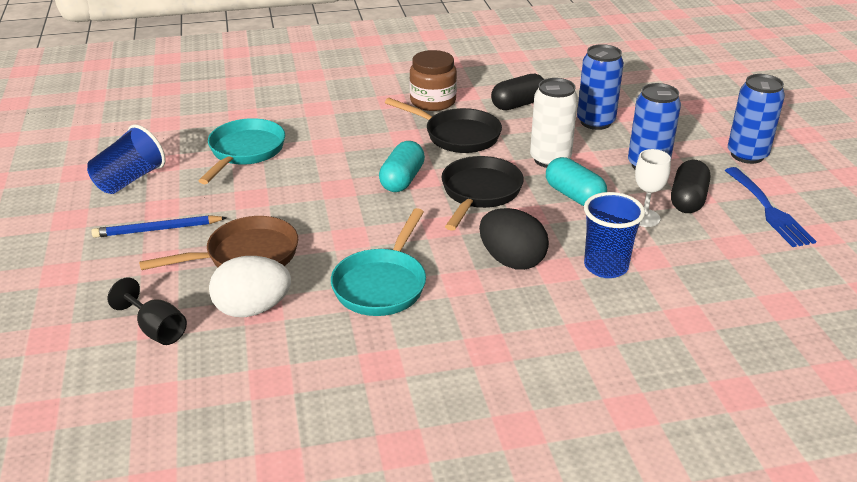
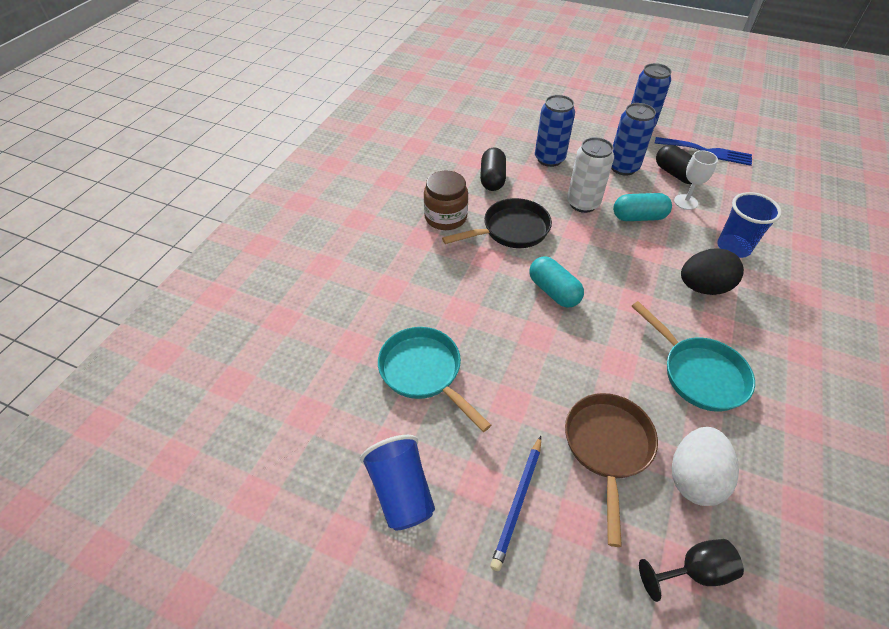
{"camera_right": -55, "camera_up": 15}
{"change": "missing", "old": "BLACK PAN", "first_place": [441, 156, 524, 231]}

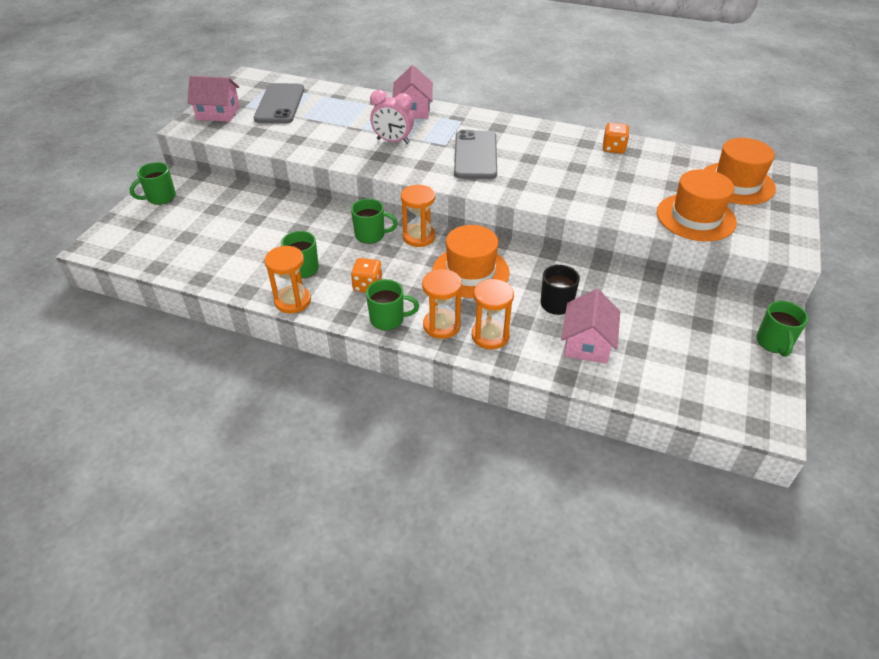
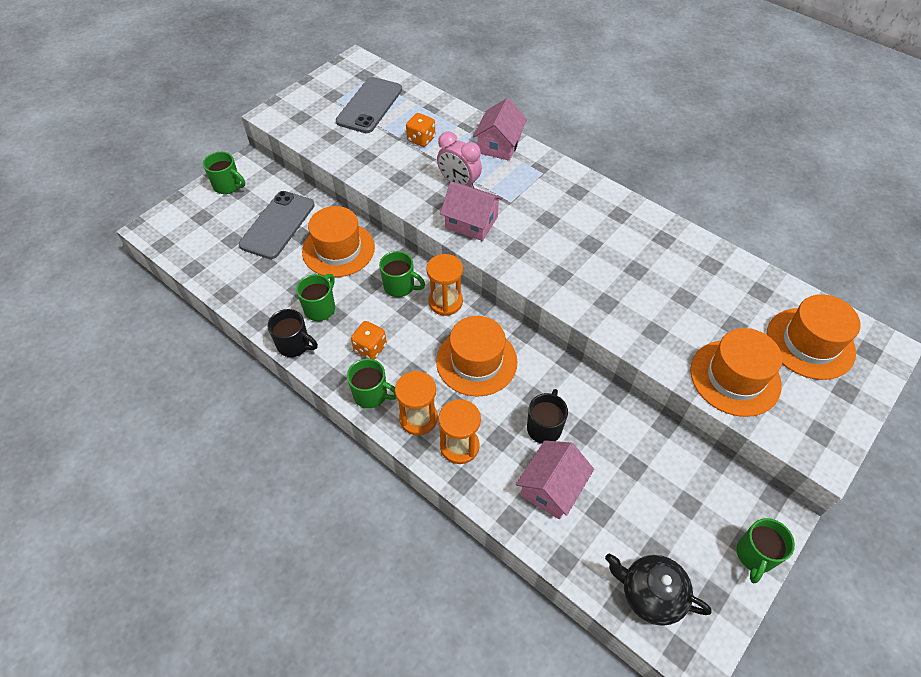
{"camera_right": 20, "camera_up": 10}
{"change": "appeared", "new": "ORANGE HAT", "second_place": [302, 206, 375, 277]}
{"change": "appeared", "new": "BLACK TEAPOT", "second_place": [605, 553, 712, 626]}
{"change": "relocated", "old": "PINK HOUSE", "first_place": [188, 76, 240, 122], "second_place": [440, 182, 503, 241]}
{"change": "relocated", "old": "GREY PHONE", "first_place": [454, 130, 497, 179], "second_place": [239, 191, 315, 259]}
{"change": "relocated", "old": "ORANGE DICE", "first_place": [602, 123, 630, 153], "second_place": [406, 113, 435, 147]}
{"change": "exchanged", "old": "ORANGE HOURGLASS", "new": "BLACK MUG", "first_place": [265, 246, 311, 313], "second_place": [268, 309, 318, 357]}
{"change": "spun", "old": "GREEN MUG", "first_place": [130, 162, 176, 205], "second_place": [203, 152, 245, 194], "degrees": -135}

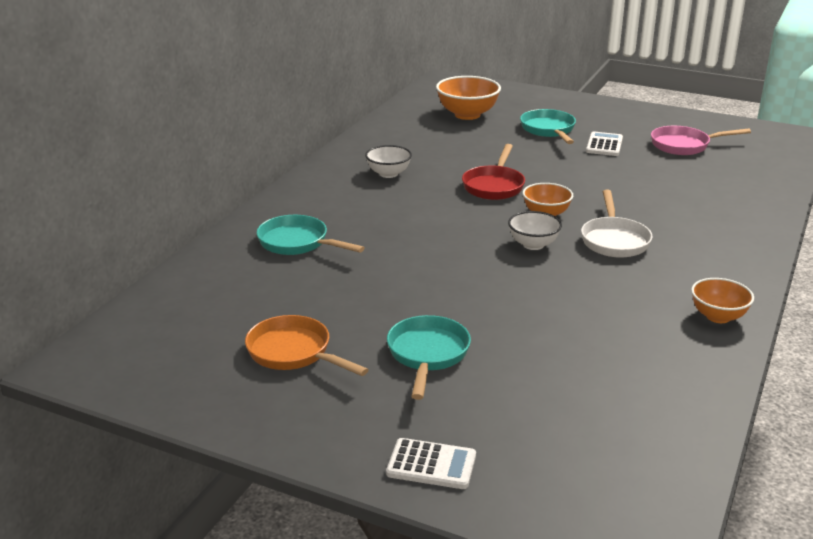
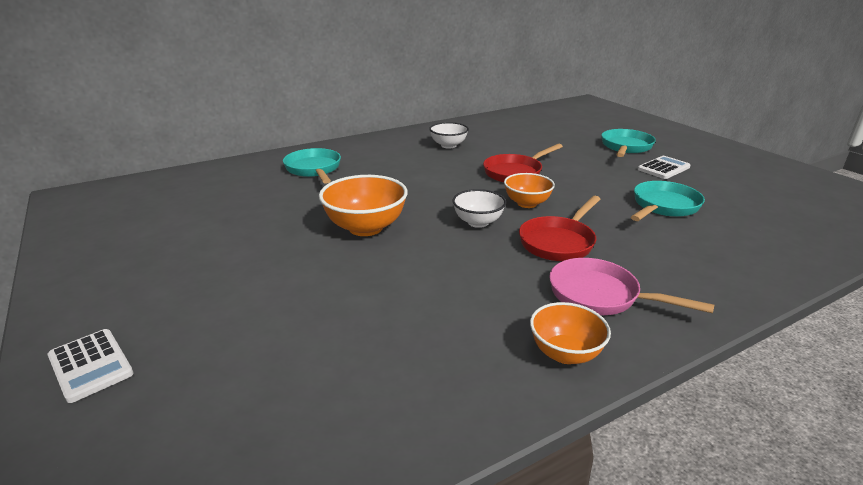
{"camera_right": 35, "camera_up": 0}
{"change": "missing", "old": "ORANGE PAN", "first_place": [245, 315, 369, 376]}
{"change": "relocated", "old": "TURQUOISE PAN", "first_place": [387, 315, 471, 400], "second_place": [631, 181, 705, 221]}
{"change": "relocated", "old": "ORANGE BOWL", "first_place": [436, 76, 501, 120], "second_place": [319, 175, 408, 236]}
{"change": "relocated", "old": "PINK PAN", "first_place": [651, 126, 751, 155], "second_place": [549, 258, 714, 315]}
{"change": "colour", "old": "WHITE PAN", "new": "RED PAN", "first_place": [581, 190, 653, 258], "second_place": [519, 196, 600, 261]}

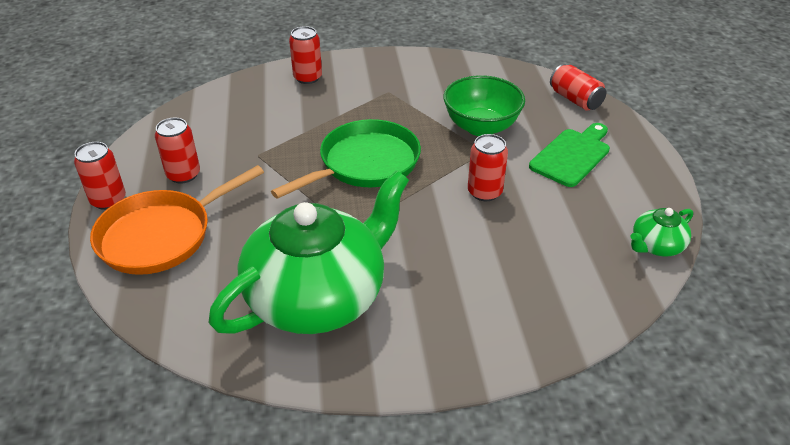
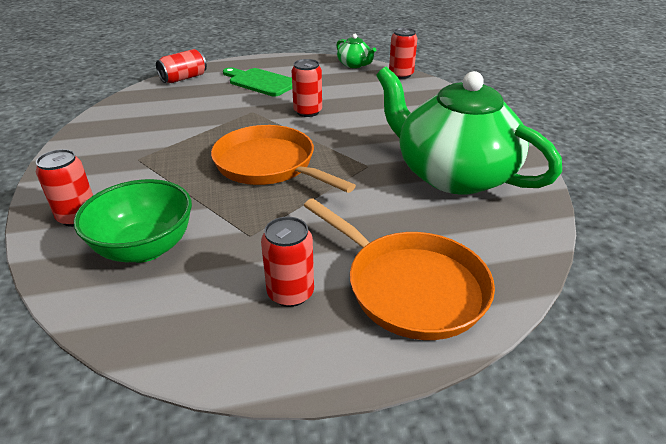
{"camera_right": -95, "camera_up": -5}
{"change": "relocated", "old": "RED CAN", "first_place": [74, 142, 126, 210], "second_place": [389, 28, 417, 79]}
{"change": "relocated", "old": "GREEN BOWL", "first_place": [443, 75, 525, 136], "second_place": [74, 179, 192, 263]}
{"change": "colour", "old": "GREEN PAN", "new": "ORANGE PAN", "first_place": [271, 119, 421, 199], "second_place": [211, 125, 356, 193]}

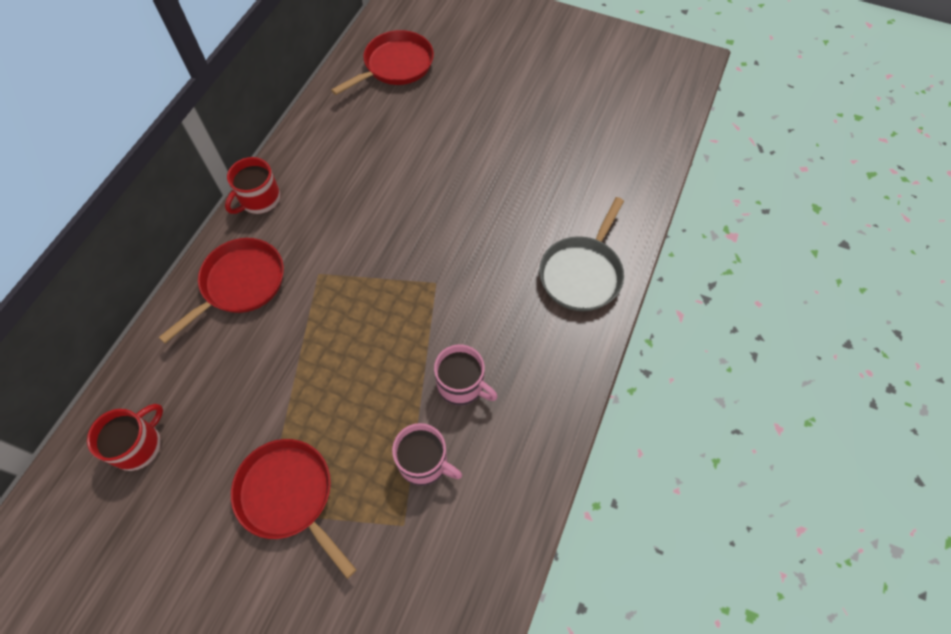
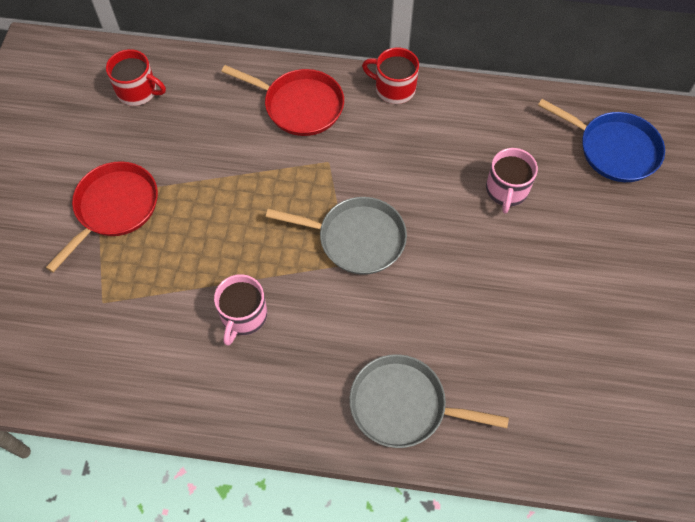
{"camera_right": 75, "camera_up": 0}
{"change": "appeared", "new": "GREY PAN", "second_place": [266, 197, 407, 275]}
{"change": "relocated", "old": "PINK MUG", "first_place": [392, 423, 462, 486], "second_place": [486, 148, 538, 214]}
{"change": "colour", "old": "RED PAN", "new": "BLUE PAN", "first_place": [331, 30, 434, 95], "second_place": [538, 99, 665, 182]}

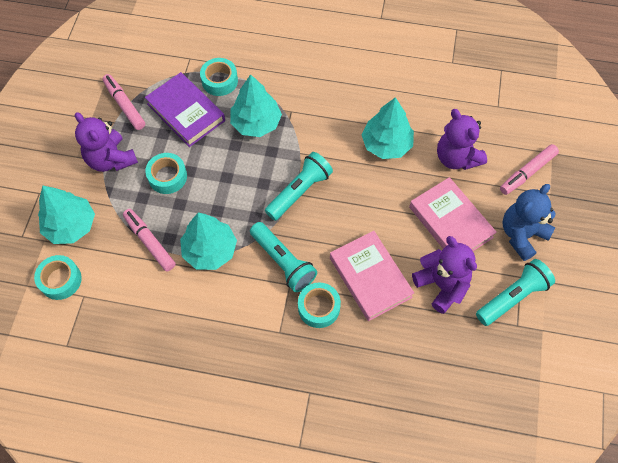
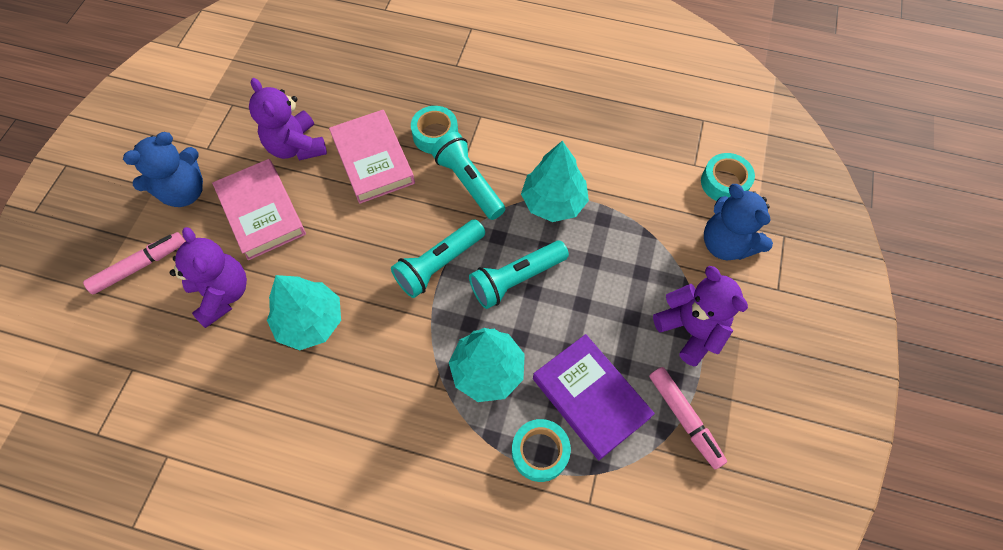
{"camera_right": -175, "camera_up": 0}
{"change": "missing", "old": "PINK MARKER", "first_place": [123, 209, 176, 271]}
{"change": "missing", "old": "TURQUOISE TAPE", "first_place": [145, 153, 187, 194]}
{"change": "relocated", "old": "TURQUOISE FLASHLIGHT", "first_place": [476, 259, 555, 326], "second_place": [469, 241, 569, 309]}
{"change": "exchanged", "old": "TURQUOISE TREE", "new": "BLUE TEDDY BEAR", "first_place": [38, 185, 95, 244], "second_place": [704, 184, 773, 260]}

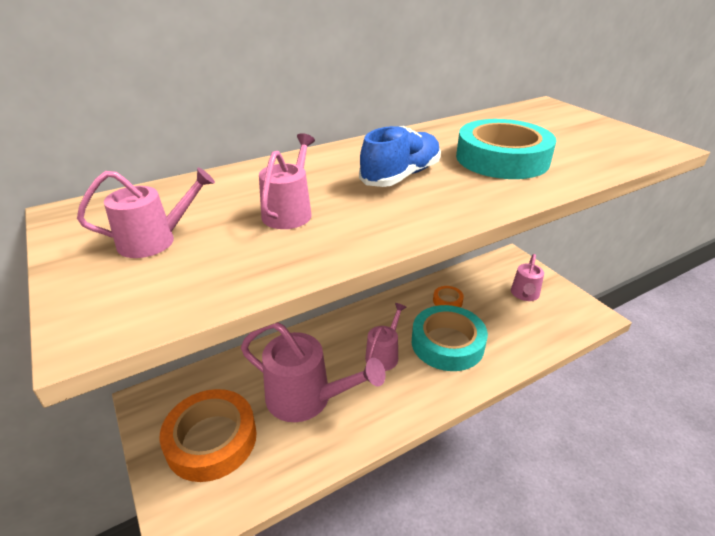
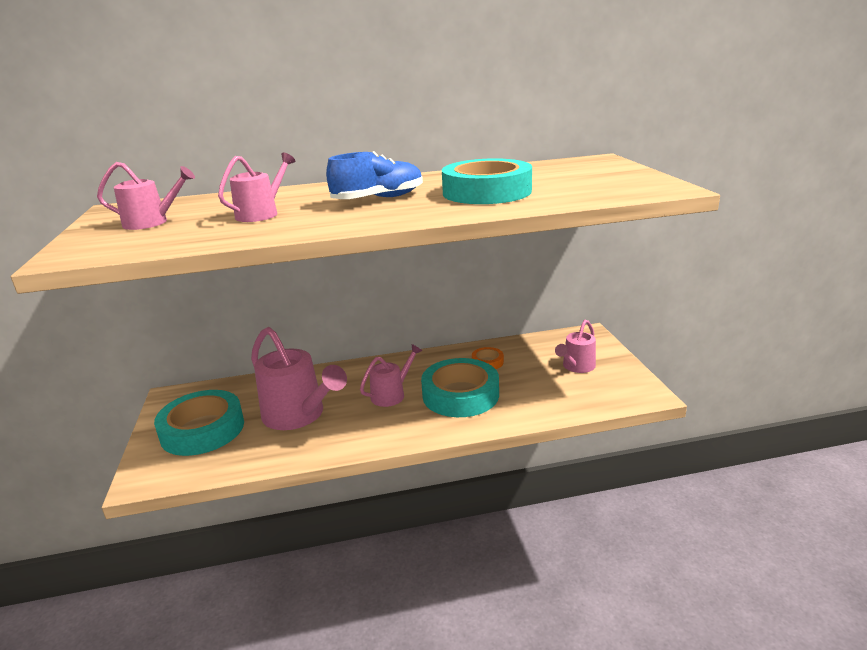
{"camera_right": 20, "camera_up": -10}
{"change": "colour", "old": "ORANGE TAPE", "new": "TURQUOISE TAPE", "first_place": [160, 389, 257, 482], "second_place": [154, 390, 244, 456]}

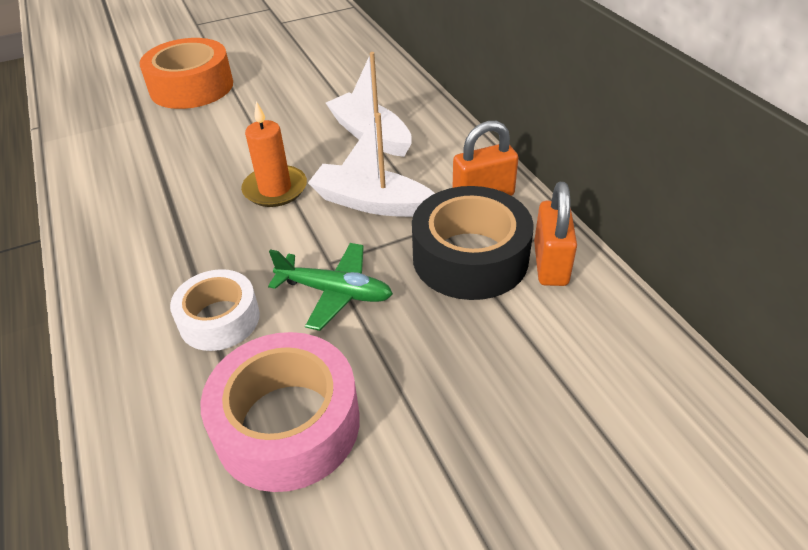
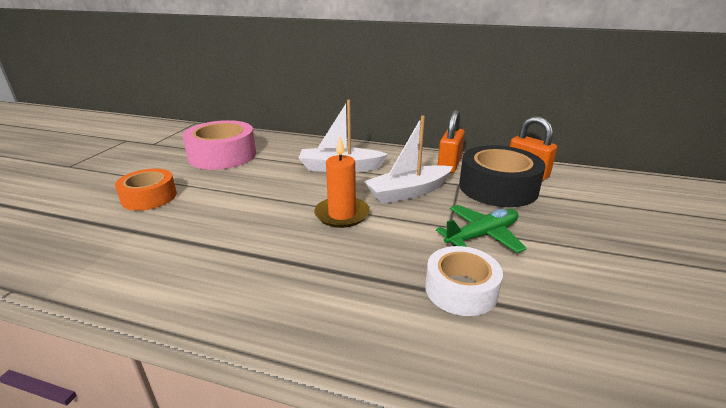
{"camera_right": -50, "camera_up": -15}
{"change": "relocated", "old": "PINK TAPE", "first_place": [200, 332, 360, 492], "second_place": [182, 120, 256, 170]}
{"change": "size", "old": "ORANGE TAPE", "first_place": [139, 38, 233, 109], "second_place": [115, 169, 177, 211], "factor": 0.64}

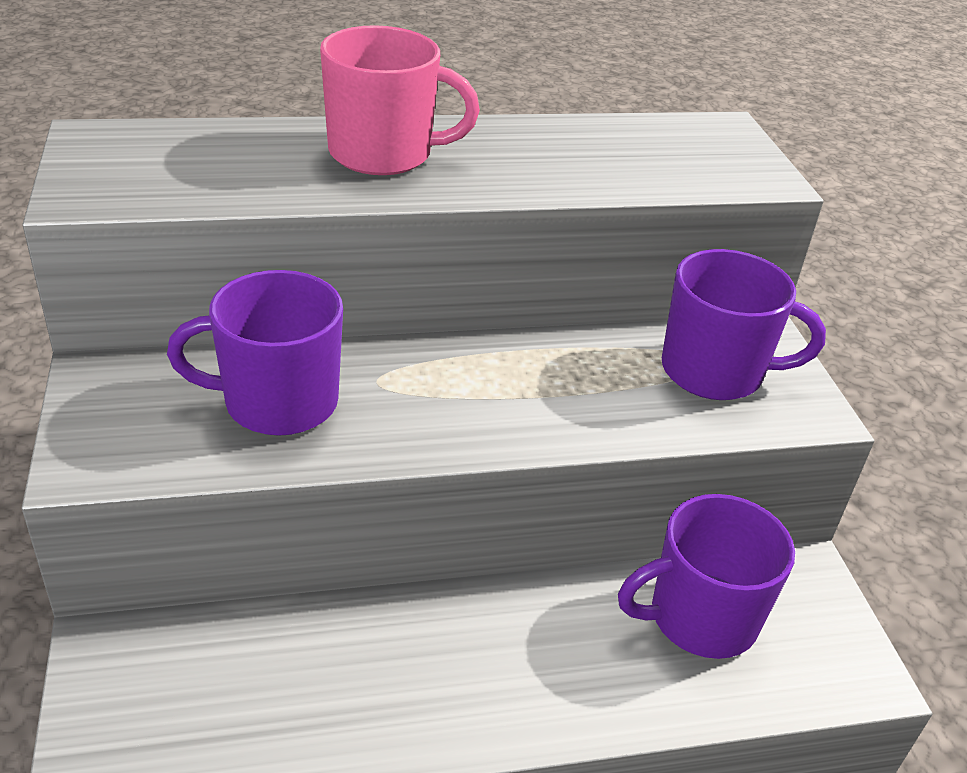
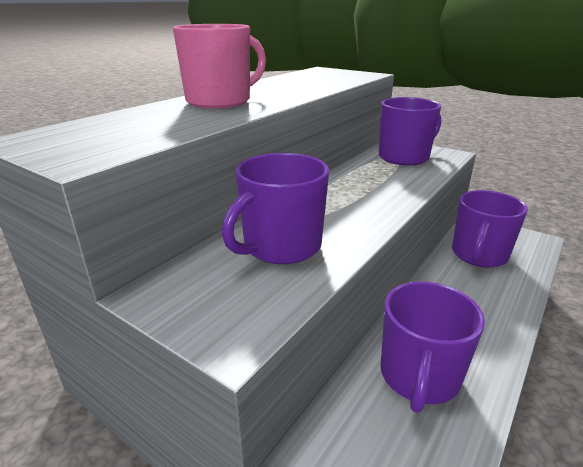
{"camera_right": -40, "camera_up": -10}
{"change": "appeared", "new": "PURPLE MUG", "second_place": [380, 282, 485, 413]}

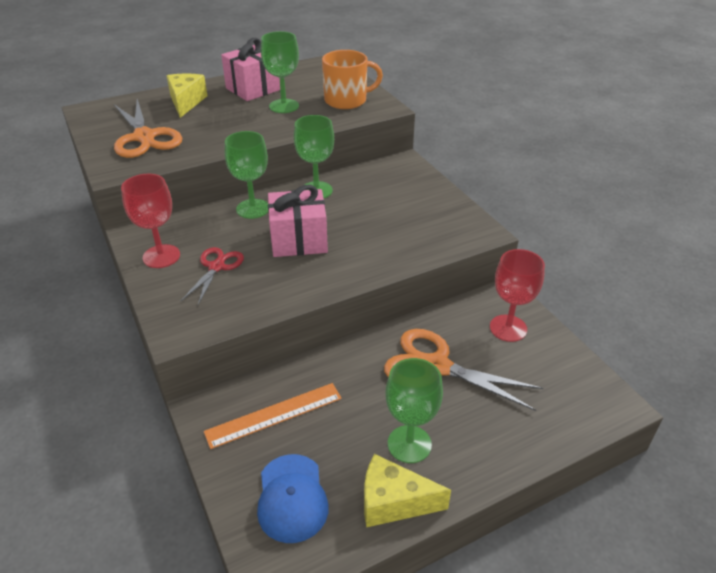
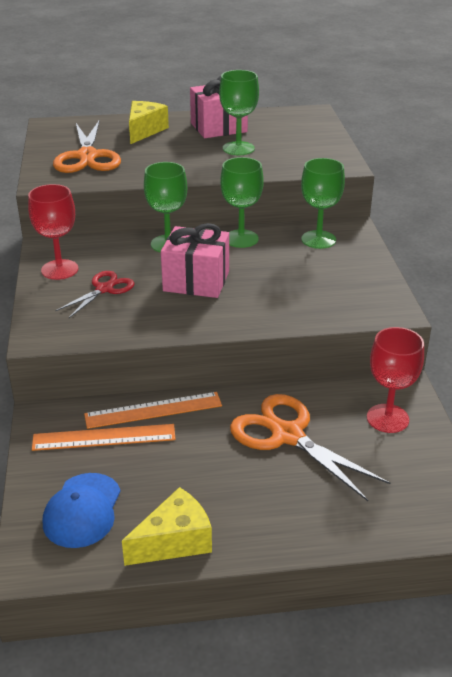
{"camera_right": 20, "camera_up": -5}
{"change": "missing", "old": "ORANGE MUG", "first_place": [322, 50, 383, 109]}
{"change": "appeared", "new": "ORANGE RULER", "second_place": [84, 392, 222, 429]}
{"change": "relocated", "old": "GREEN GOBLET", "first_place": [386, 358, 443, 463], "second_place": [301, 158, 345, 249]}
{"change": "spun", "old": "YELLOW CHEESE", "first_place": [364, 454, 451, 527], "second_place": [122, 487, 212, 566], "degrees": 120}

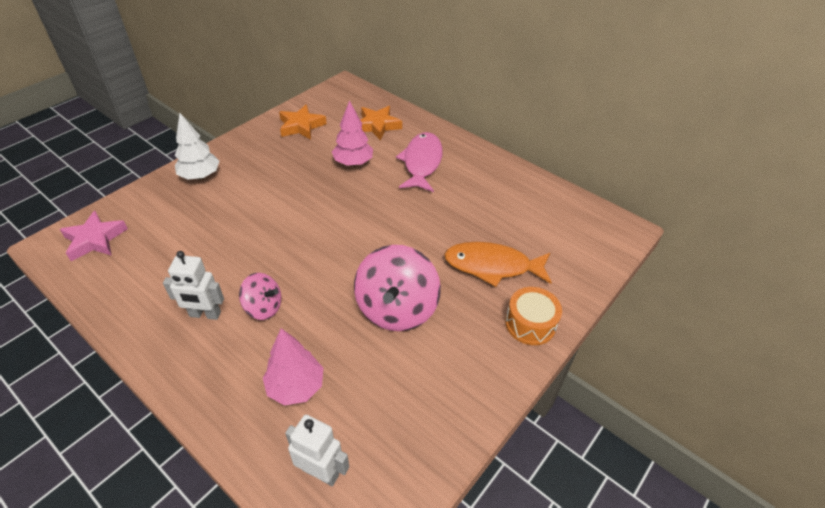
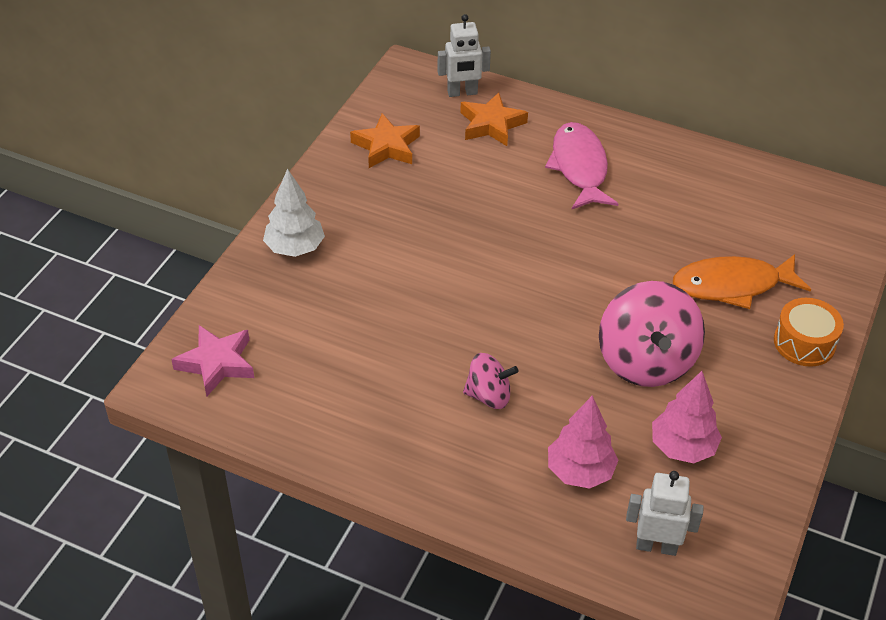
{"camera_right": -15, "camera_up": 0}
{"change": "relocated", "old": "WHITE ROBOT", "first_place": [163, 251, 224, 320], "second_place": [437, 14, 491, 97]}
{"change": "relocated", "old": "PINK TREE", "first_place": [332, 100, 373, 166], "second_place": [652, 371, 722, 463]}

